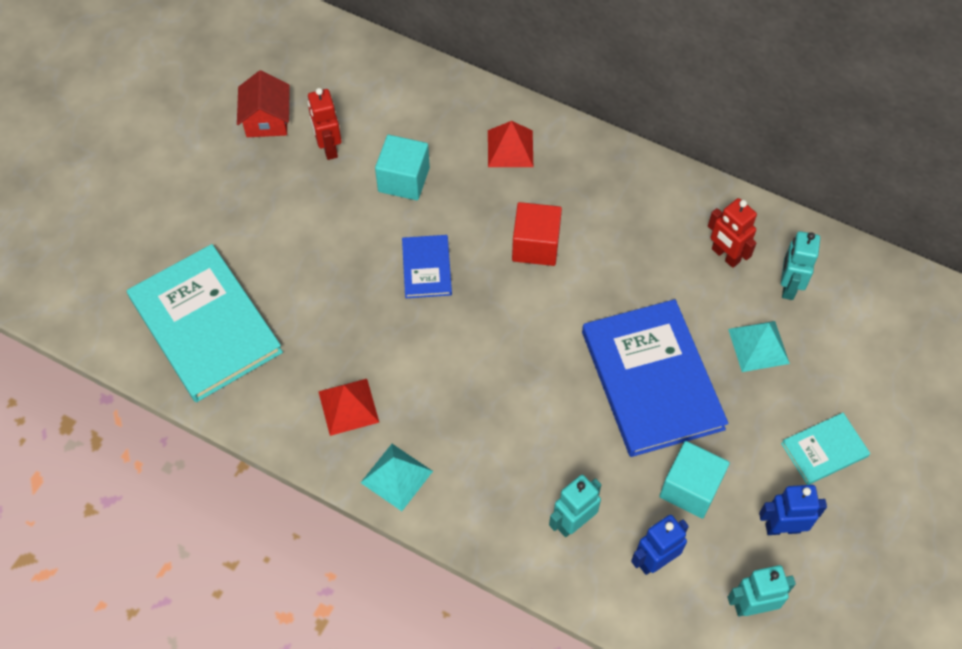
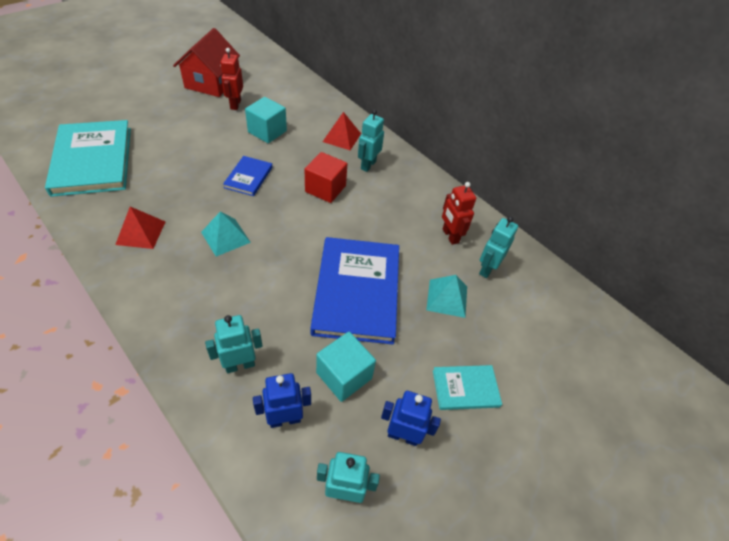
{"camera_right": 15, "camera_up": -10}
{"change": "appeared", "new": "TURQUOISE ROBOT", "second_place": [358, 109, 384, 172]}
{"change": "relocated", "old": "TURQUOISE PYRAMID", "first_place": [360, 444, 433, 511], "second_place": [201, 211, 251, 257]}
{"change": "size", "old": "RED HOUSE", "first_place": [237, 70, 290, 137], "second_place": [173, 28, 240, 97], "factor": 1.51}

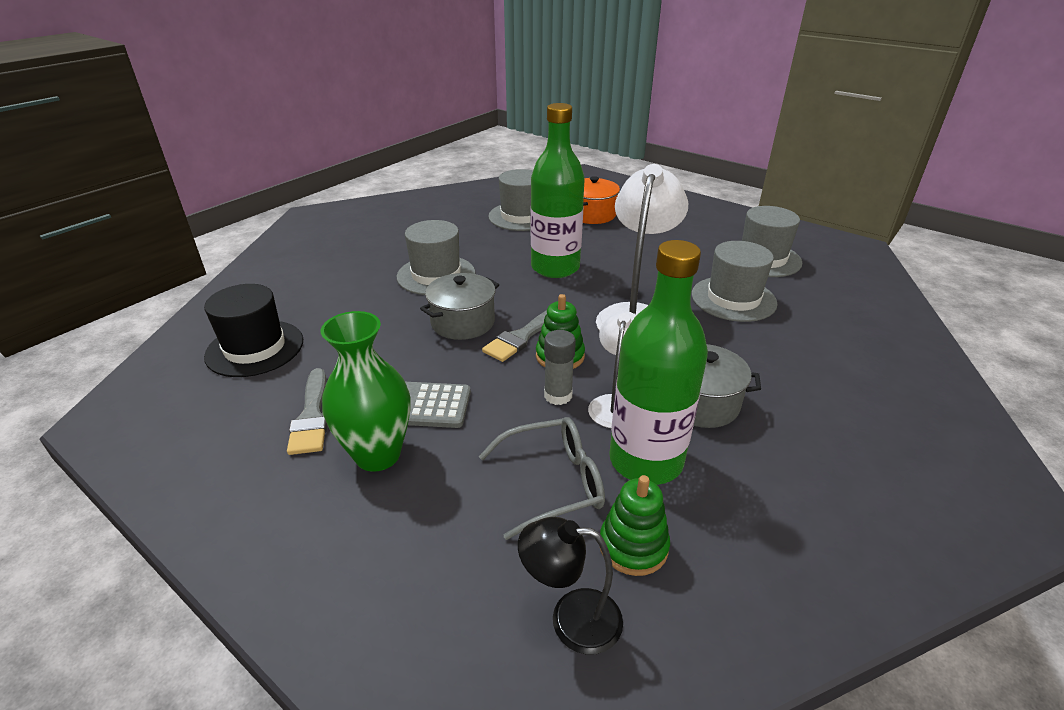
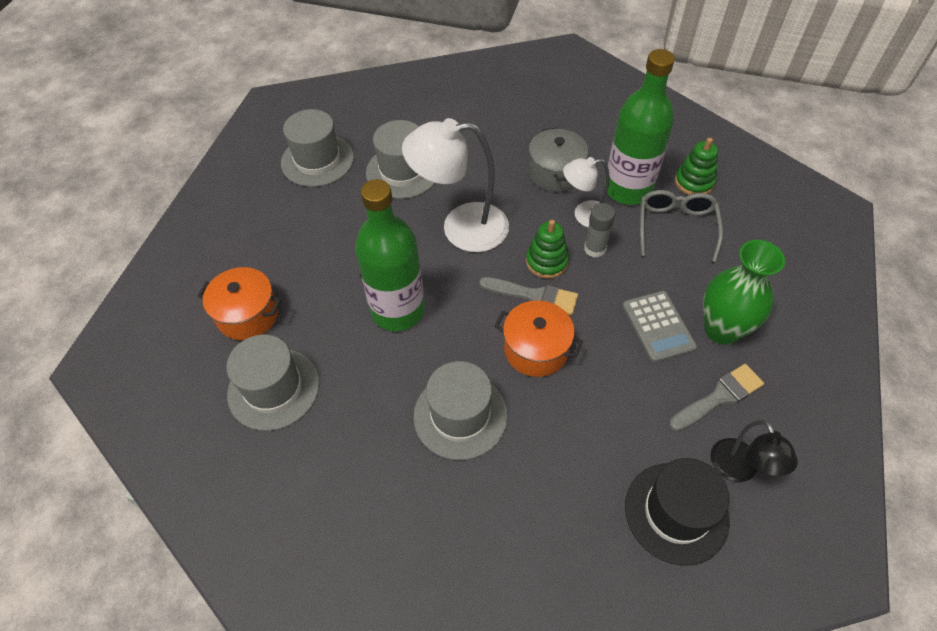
{"camera_right": -110, "camera_up": 20}
{"change": "relocated", "old": "BLACK LAMP", "first_place": [518, 517, 623, 655], "second_place": [710, 420, 798, 482]}
{"change": "colour", "old": "GREY POT", "new": "ORANGE POT", "first_place": [420, 273, 499, 340], "second_place": [495, 300, 583, 377]}
{"change": "spun", "old": "GREY GLASSES", "first_place": [479, 417, 605, 540], "second_place": [640, 190, 723, 262], "degrees": 45}

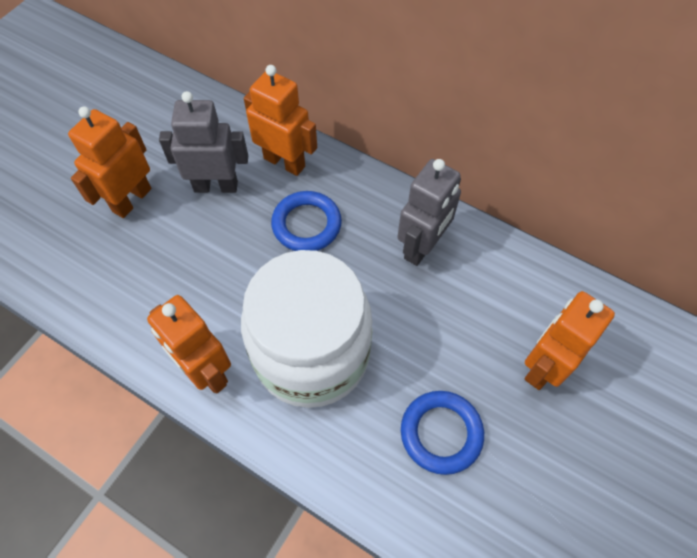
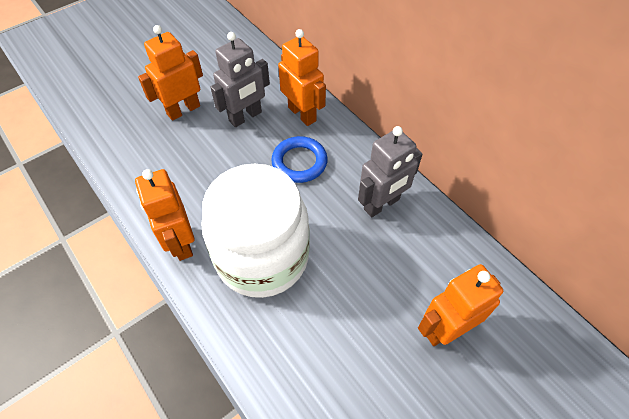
{"camera_right": 20, "camera_up": -5}
{"change": "missing", "old": "BLUE RING", "first_place": [401, 391, 484, 475]}
{"change": "spun", "old": "GREY ROBOT", "first_place": [159, 91, 248, 193], "second_place": [210, 32, 270, 127], "degrees": 120}

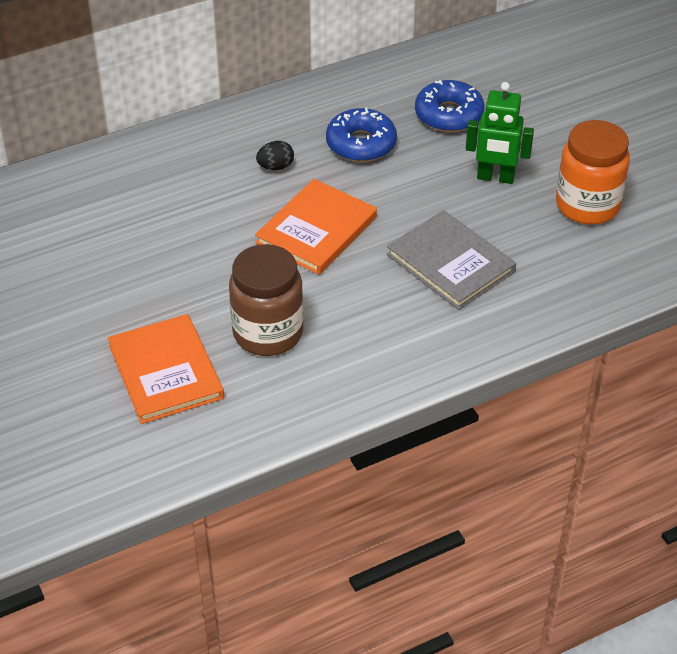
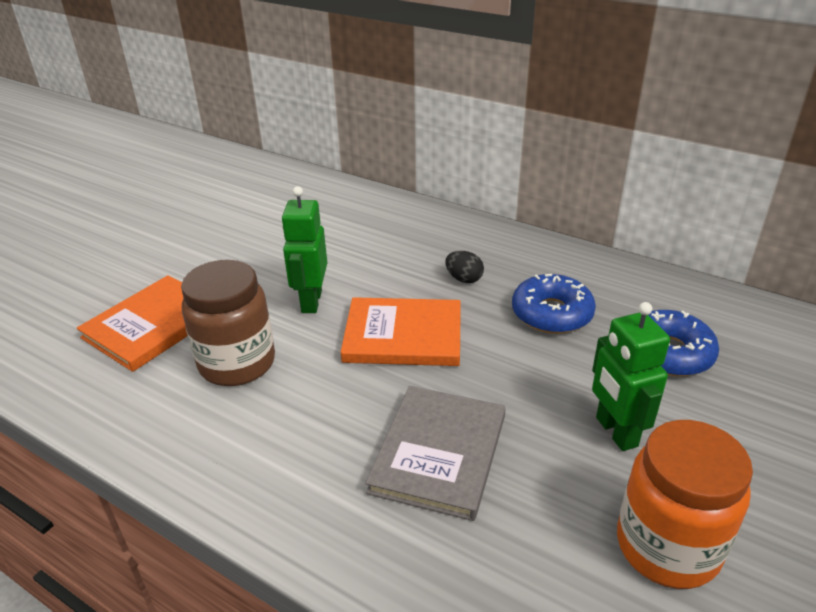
{"camera_right": 60, "camera_up": -10}
{"change": "appeared", "new": "GREEN ROBOT", "second_place": [281, 186, 327, 313]}

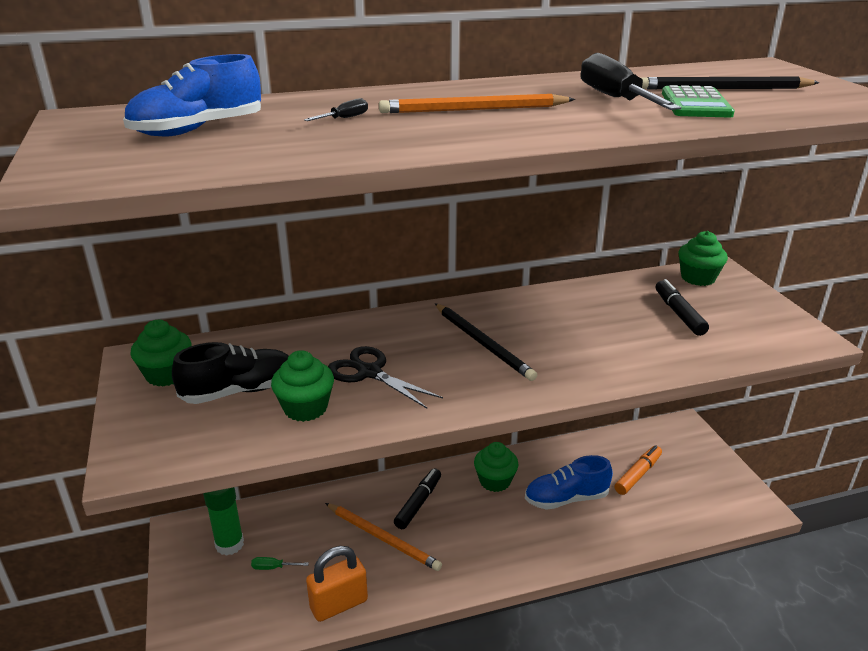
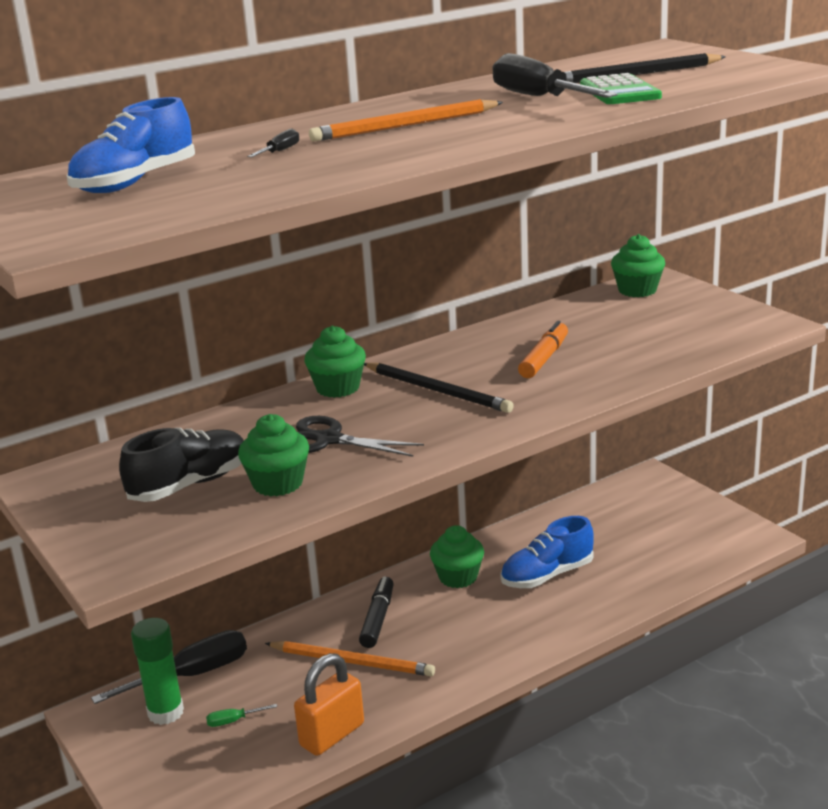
{"camera_right": -15, "camera_up": -5}
{"change": "missing", "old": "BLACK MARKER", "first_place": [656, 279, 709, 336]}
{"change": "appeared", "new": "BLACK SCREWDRIVER", "second_place": [91, 630, 247, 704]}
{"change": "relocated", "old": "GREEN CUPCAKE", "first_place": [130, 320, 192, 386], "second_place": [304, 325, 366, 398]}
{"change": "relocated", "old": "ORANGE MARKER", "first_place": [614, 445, 662, 495], "second_place": [518, 321, 568, 378]}

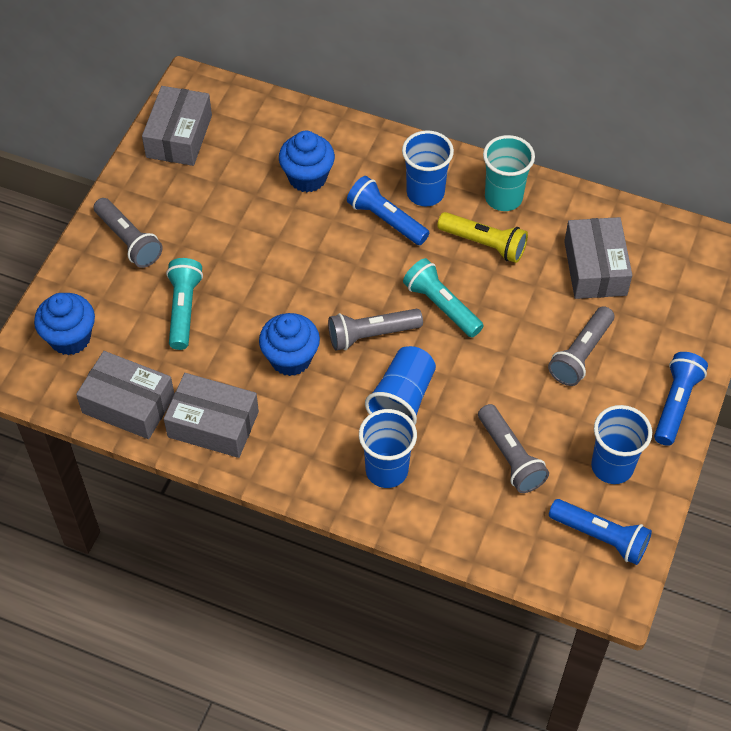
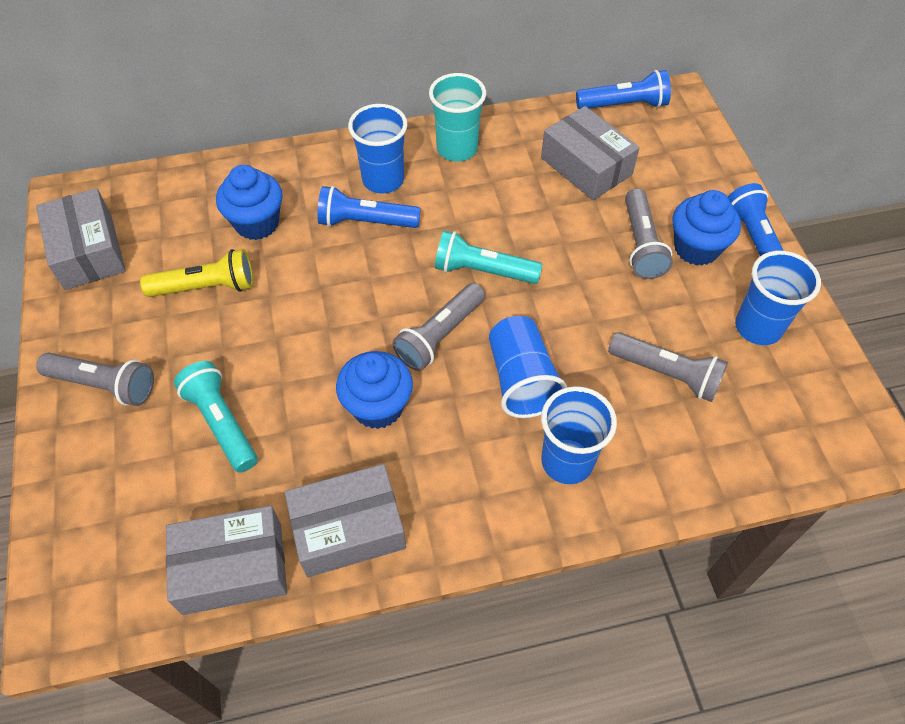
{"camera_right": -35, "camera_up": 0}
{"change": "relocated", "old": "BLUE CUPCAKE", "first_place": [34, 293, 95, 355], "second_place": [672, 190, 741, 266]}
{"change": "relocated", "old": "YELLOW FLASHLIGHT", "first_place": [437, 212, 528, 263], "second_place": [140, 249, 253, 297]}
{"change": "relocated", "old": "BLUE FLASHLIGHT", "first_place": [549, 499, 652, 565], "second_place": [576, 70, 671, 109]}

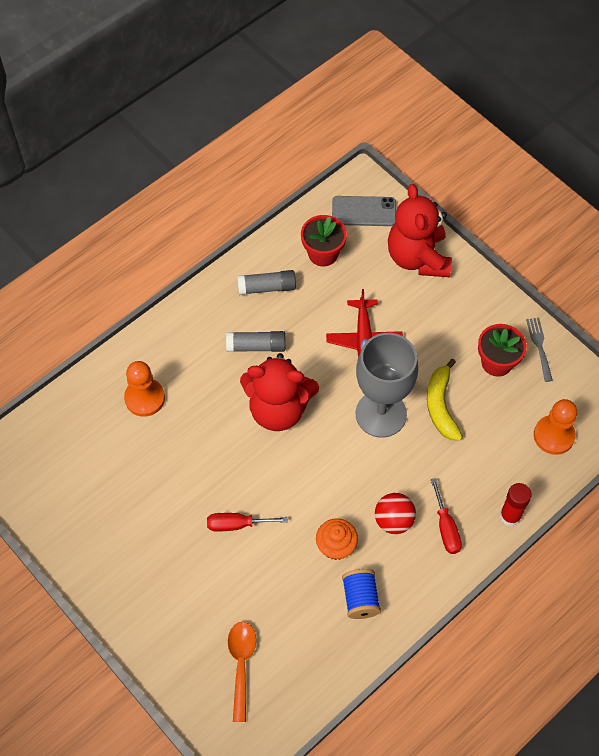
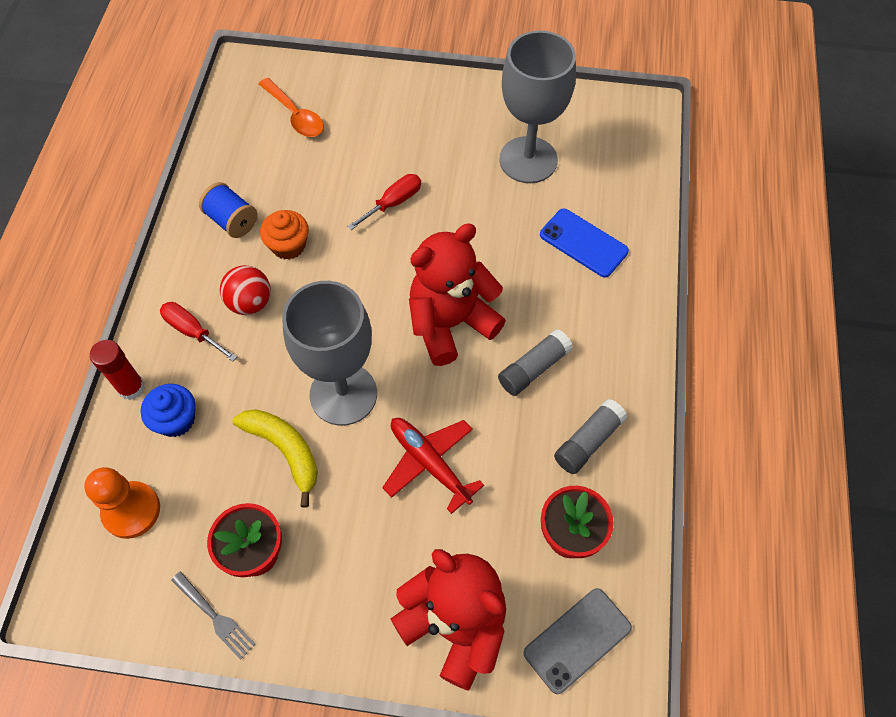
{"camera_right": 140, "camera_up": 0}
{"change": "appeared", "new": "BLUE CUPCAKE", "second_place": [141, 384, 195, 437]}
{"change": "appeared", "new": "GREY GOBLET", "second_place": [499, 31, 576, 183]}
{"change": "exchanged", "old": "ORANGE PAWN", "new": "BLUE PHONE", "first_place": [124, 361, 165, 417], "second_place": [540, 209, 629, 277]}

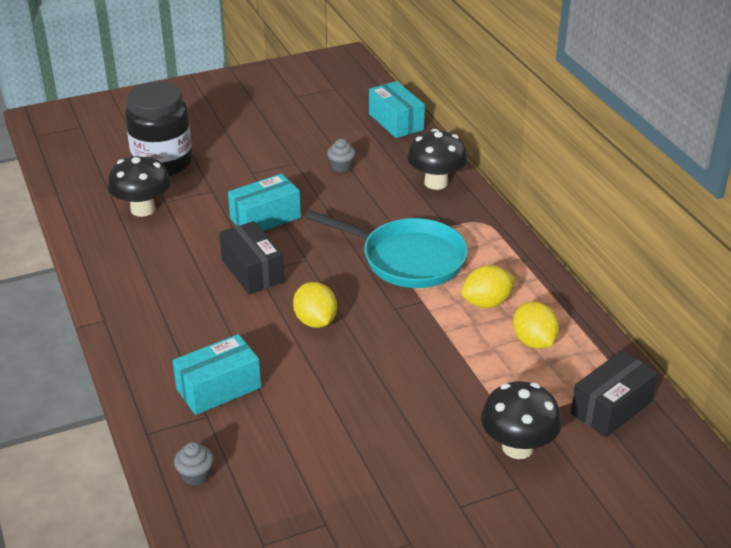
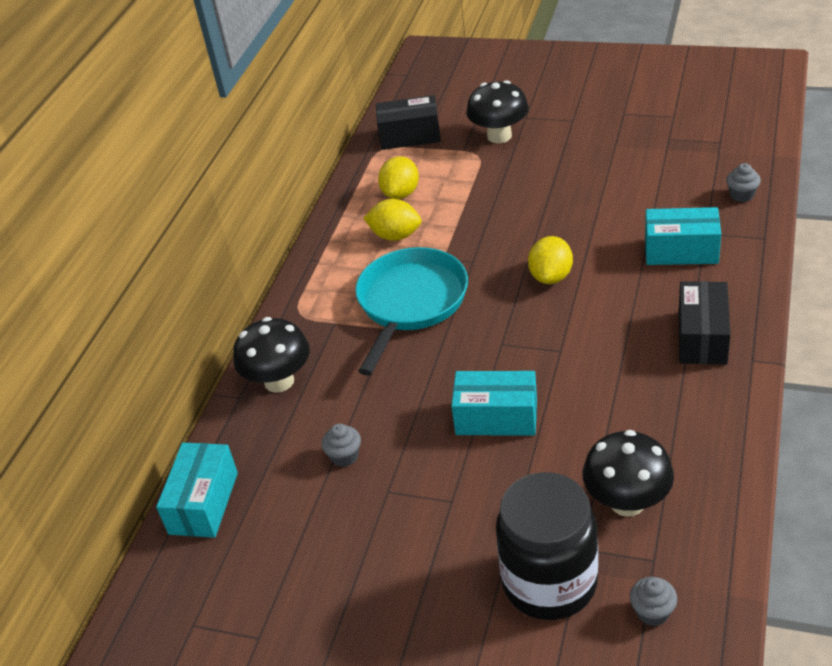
{"camera_right": -135, "camera_up": 5}
{"change": "appeared", "new": "GREY CUPCAKE", "second_place": [630, 577, 677, 626]}
{"change": "relocated", "old": "BLACK BOX", "first_place": [219, 221, 284, 294], "second_place": [679, 281, 731, 365]}
{"change": "spun", "old": "TURQUOISE PAN", "first_place": [306, 210, 468, 288], "second_place": [355, 247, 468, 376], "degrees": 45}

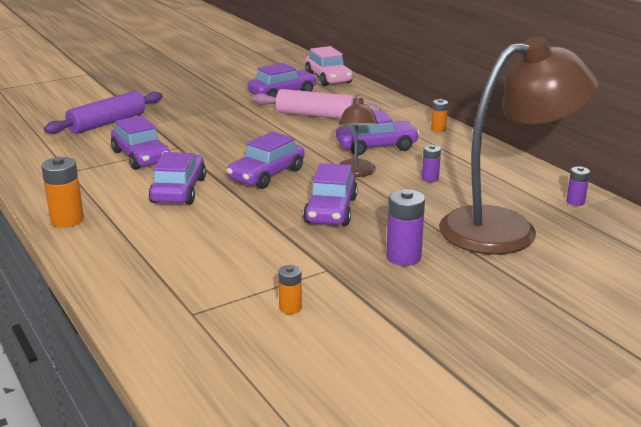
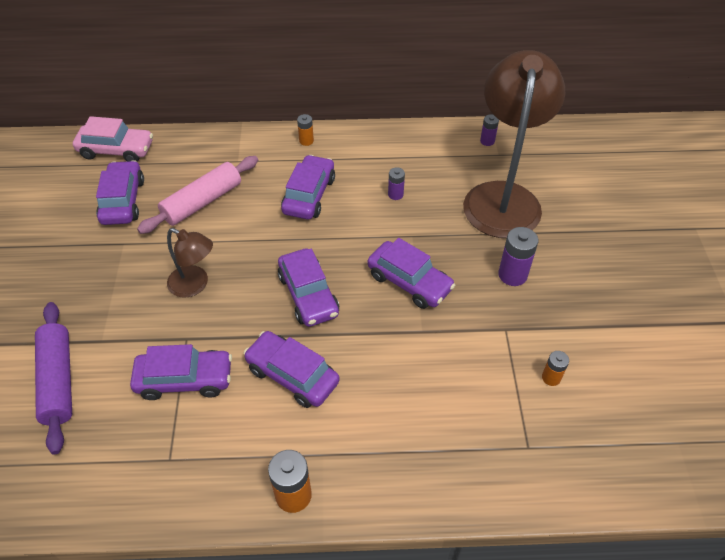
{"camera_right": -60, "camera_up": 25}
{"change": "relocated", "old": "BROWN LAMP", "first_place": [339, 95, 378, 177], "second_place": [167, 228, 213, 298]}

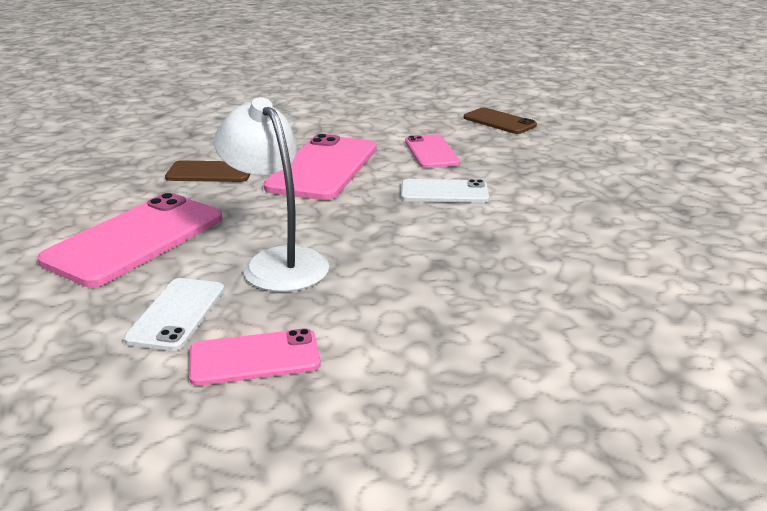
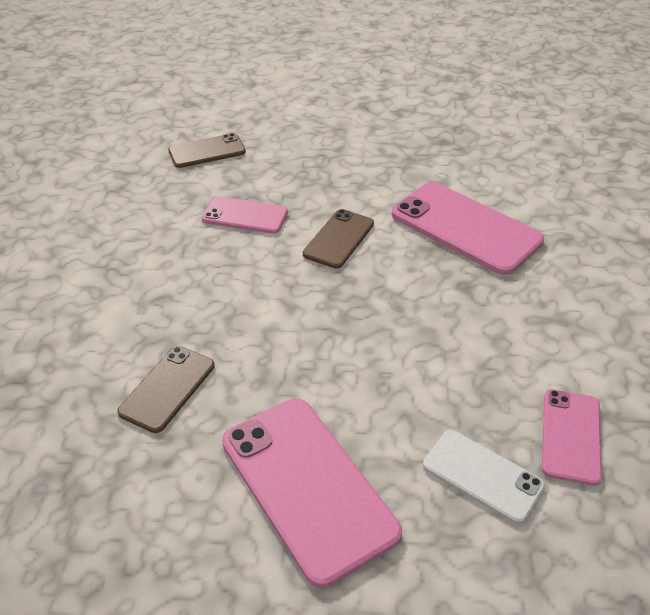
{"camera_right": -65, "camera_up": 15}
{"change": "missing", "old": "WHITE LAMP", "first_place": [214, 97, 329, 292]}
{"change": "relocated", "old": "PINK PHONE", "first_place": [264, 134, 376, 200], "second_place": [392, 182, 544, 275]}
{"change": "colour", "old": "WHITE PHONE", "new": "BROWN PHONE", "first_place": [401, 179, 489, 203], "second_place": [303, 209, 374, 269]}

